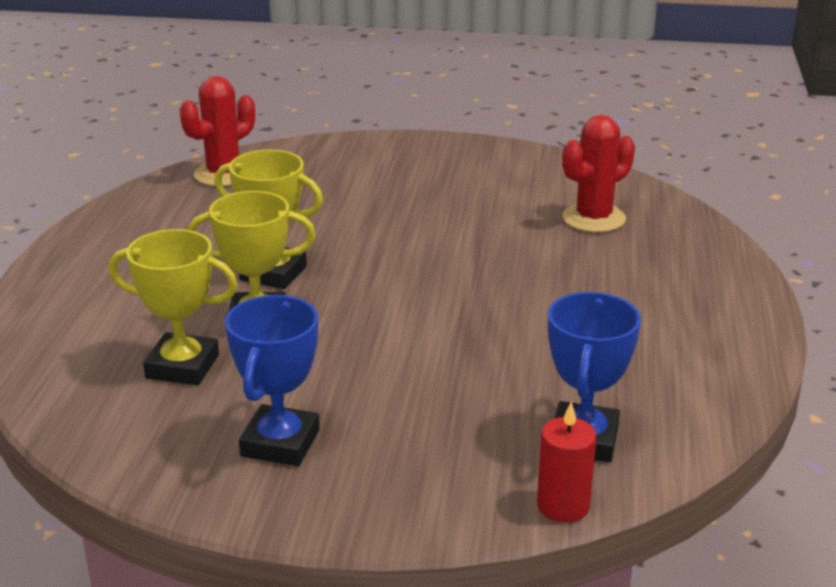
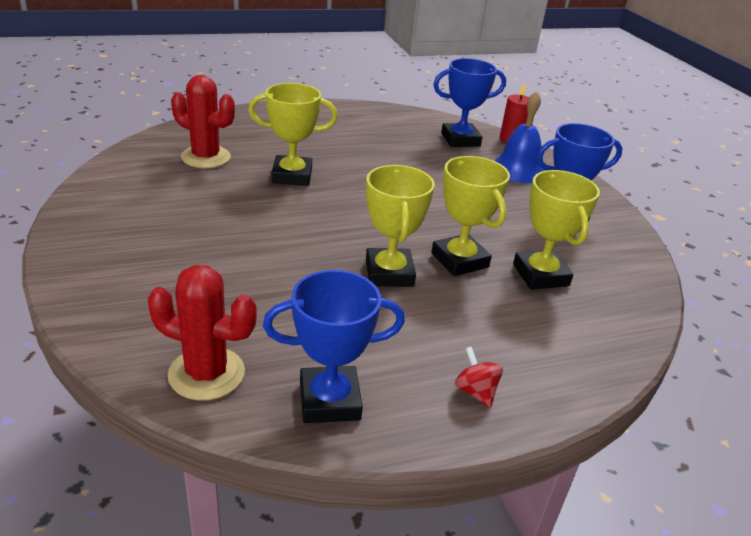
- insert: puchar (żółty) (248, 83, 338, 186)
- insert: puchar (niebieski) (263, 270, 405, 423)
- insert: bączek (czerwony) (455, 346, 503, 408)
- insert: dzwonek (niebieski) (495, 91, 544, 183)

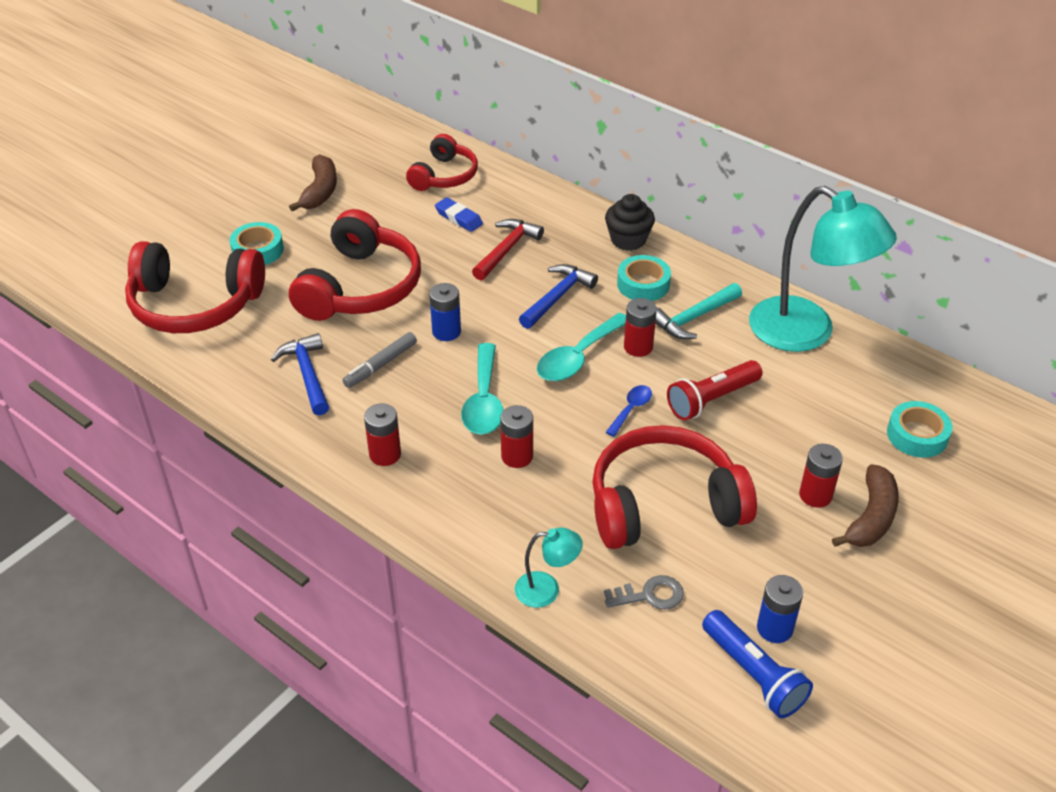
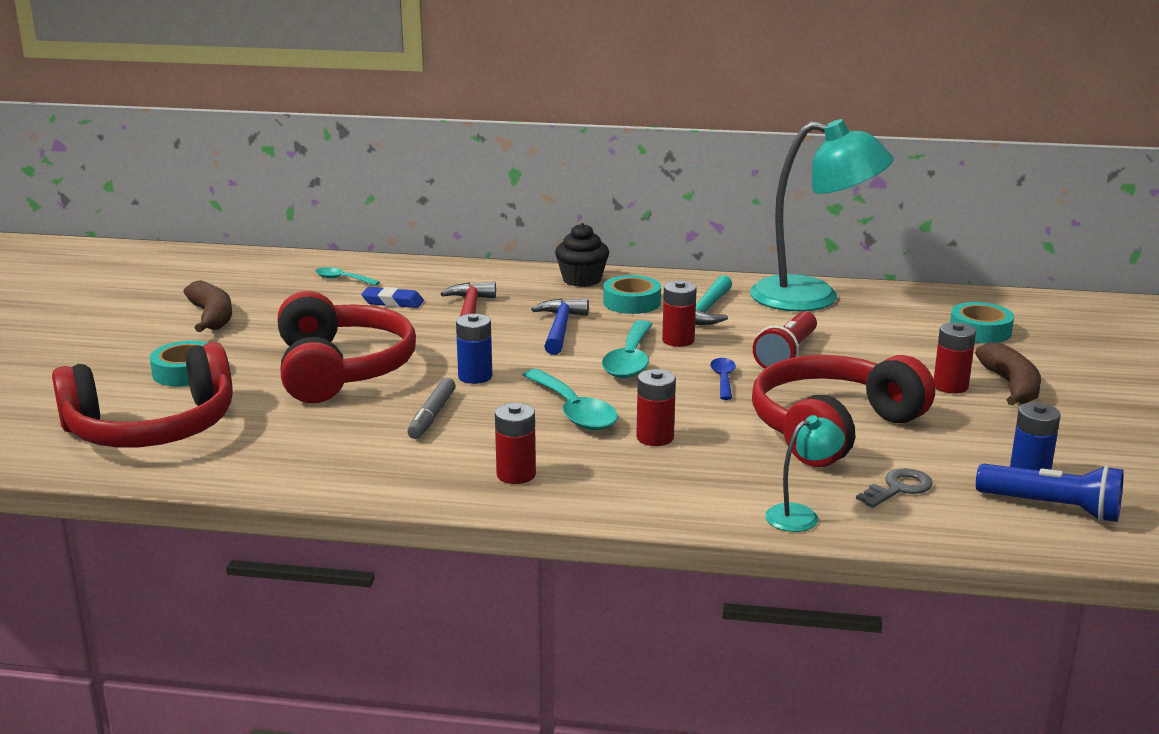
- delete: młotek (niebieski) (271, 333, 329, 415)
- replace: słuchawki (czerwony) (406, 134, 478, 191) to łyżka (turkusowy) (316, 267, 380, 286)

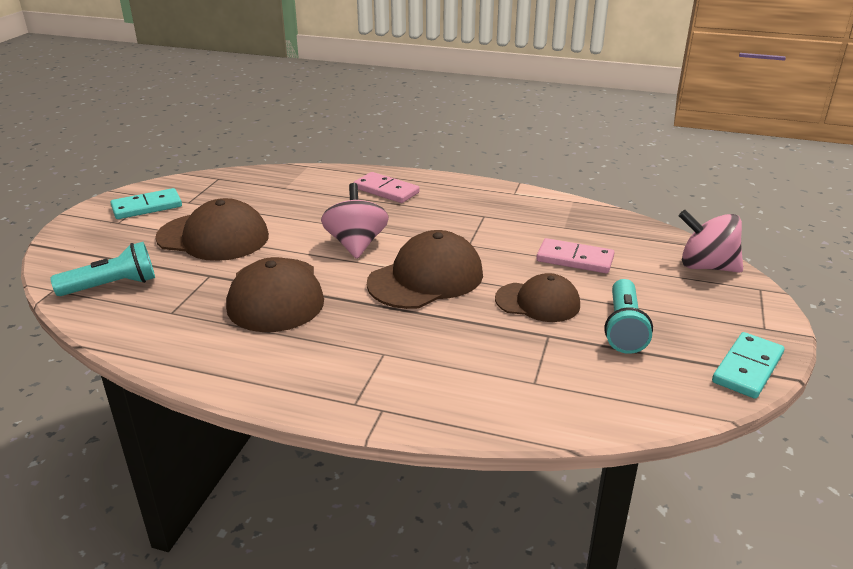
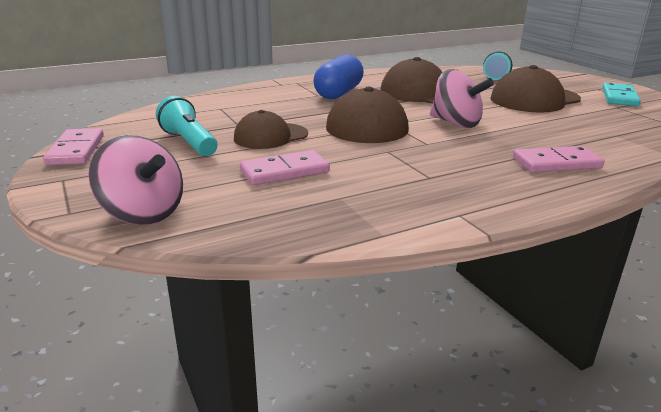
- insert: kapsułka (niebieski) (314, 54, 364, 99)
- recolor: kostka domina (turkusowy) (712, 332, 784, 399) to kostka domina (różowy) (43, 128, 104, 165)
- rotate: bączek (różowy) (678, 210, 743, 273) = (88, 135, 183, 225) 60 degrees clockwise

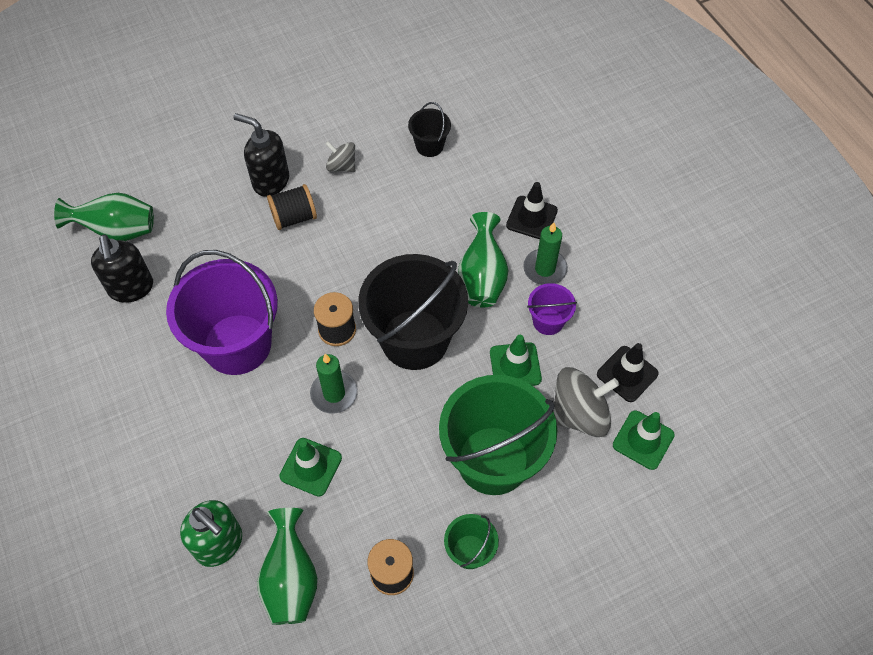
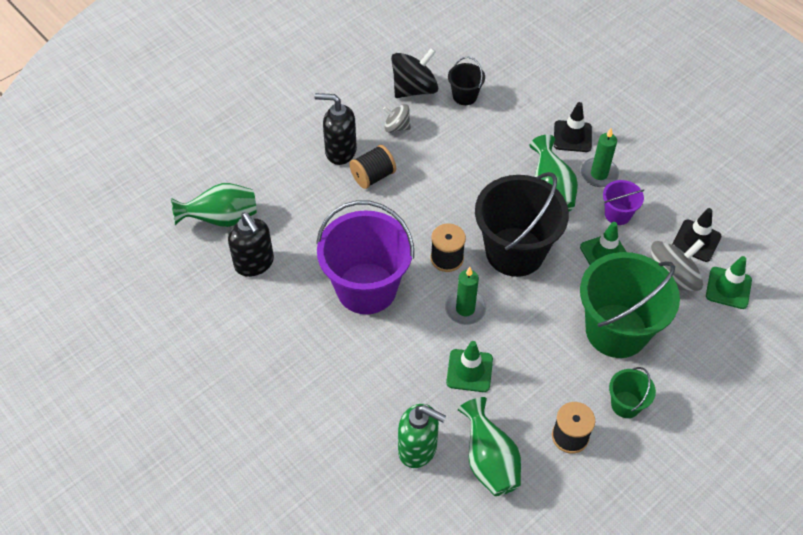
- insert: bączek (czarny) (391, 48, 438, 98)

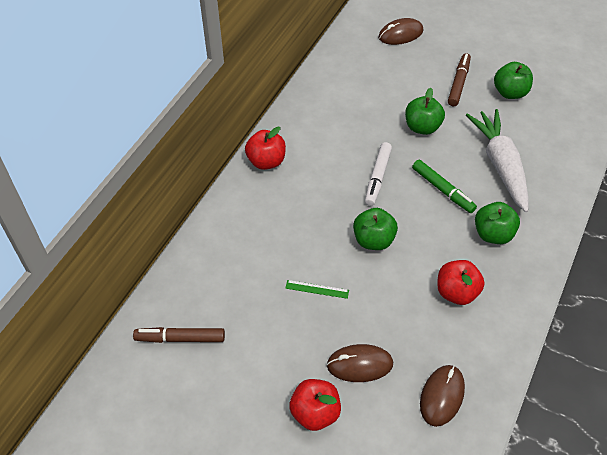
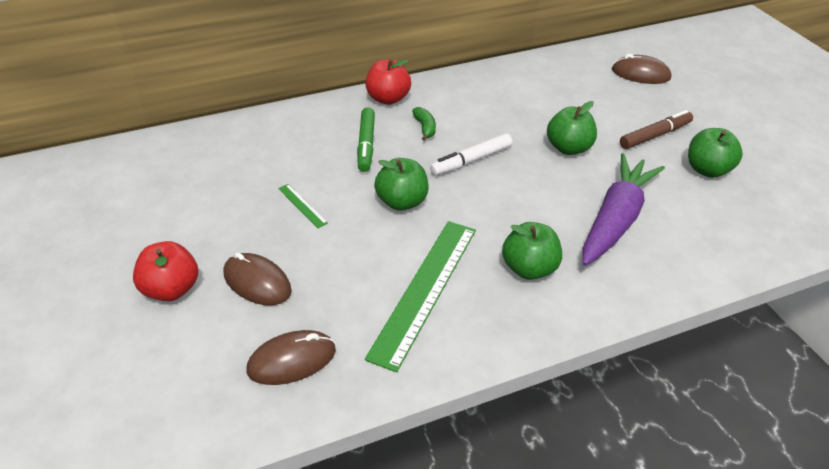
- delete: flamaster (brązowy) (133, 327, 225, 343)
- insert: banan (zielony) (412, 107, 436, 141)
- move: flamaster (zielony) (412, 160, 477, 213) to (357, 107, 375, 172)
- replace: jabłko (czerwony) (437, 260, 484, 305) to linijka (zielony) (365, 221, 476, 372)
- recolor: marchewka (biały) (466, 109, 529, 212) to marchewka (fioletowy) (582, 153, 665, 266)

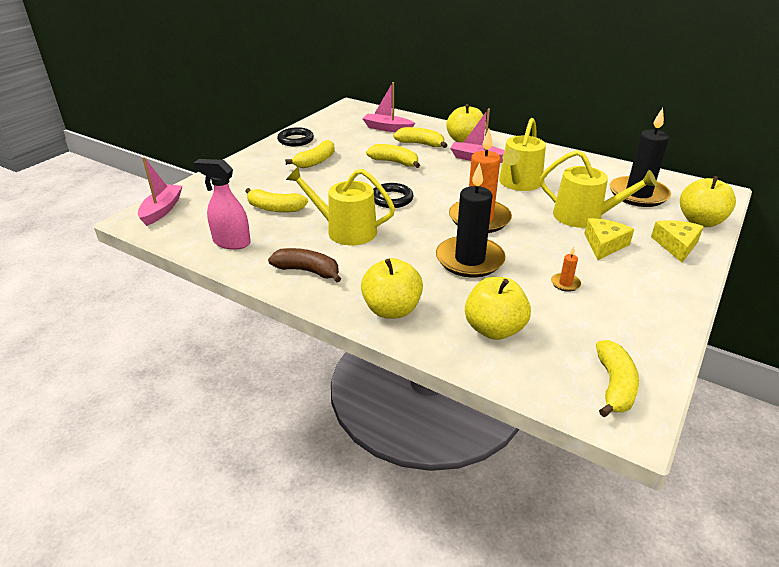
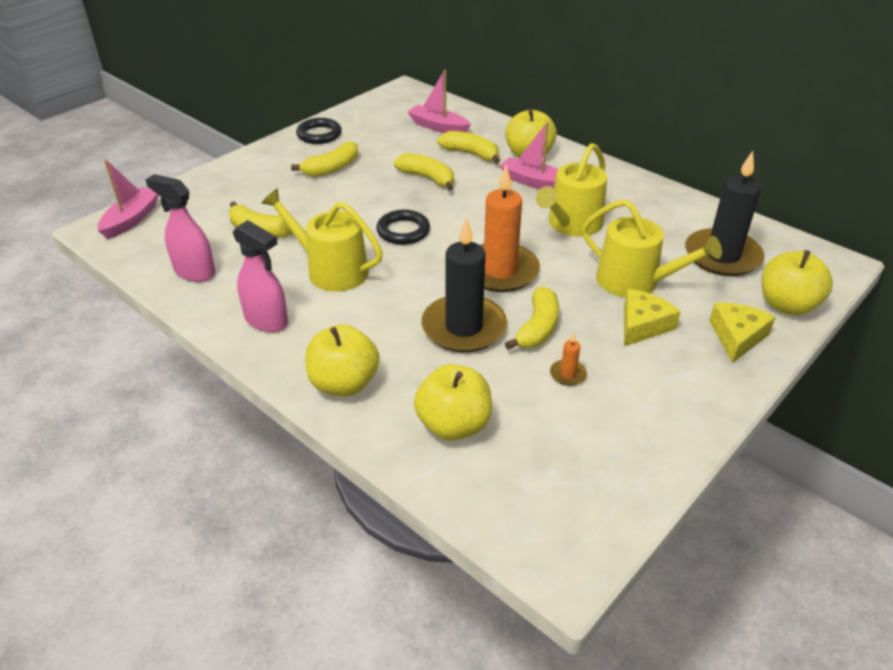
- move: banan (żółty) (596, 340, 639, 417) to (505, 286, 559, 350)
- replace: banan (brązowy) (268, 248, 341, 282) to spryskiwacz (różowy) (233, 220, 288, 332)

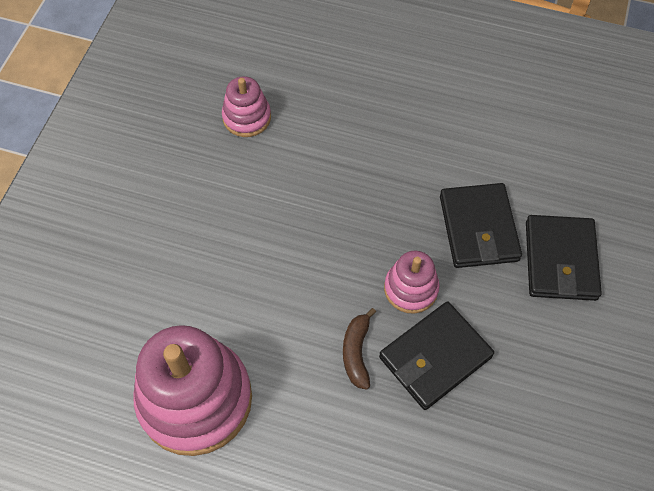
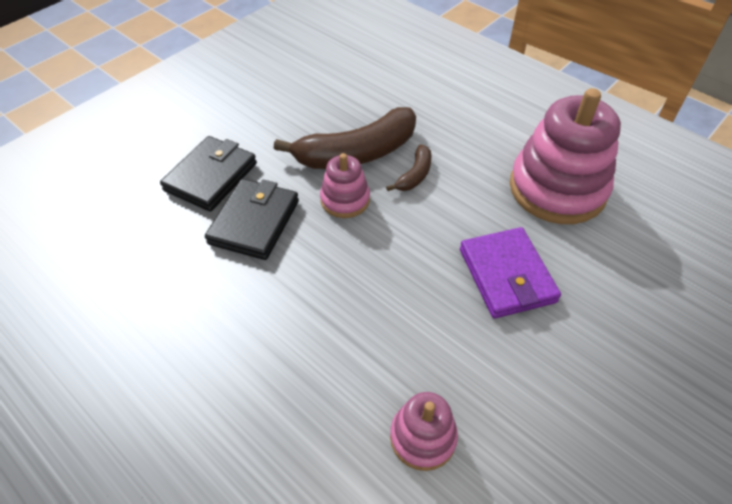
- insert: portfel (fioletowy) (460, 227, 561, 318)
- replace: portfel (czarny) (379, 301, 494, 410) to banan (brązowy) (274, 107, 416, 169)

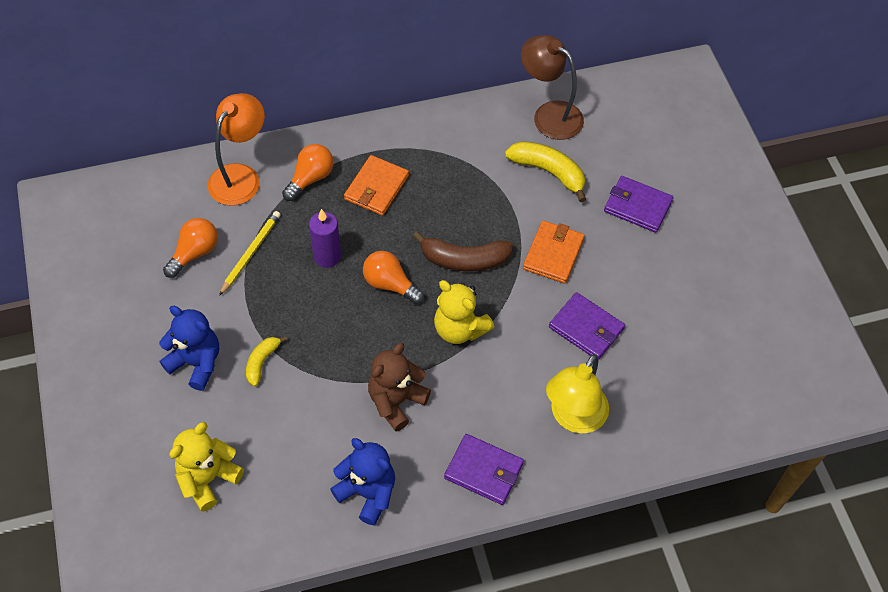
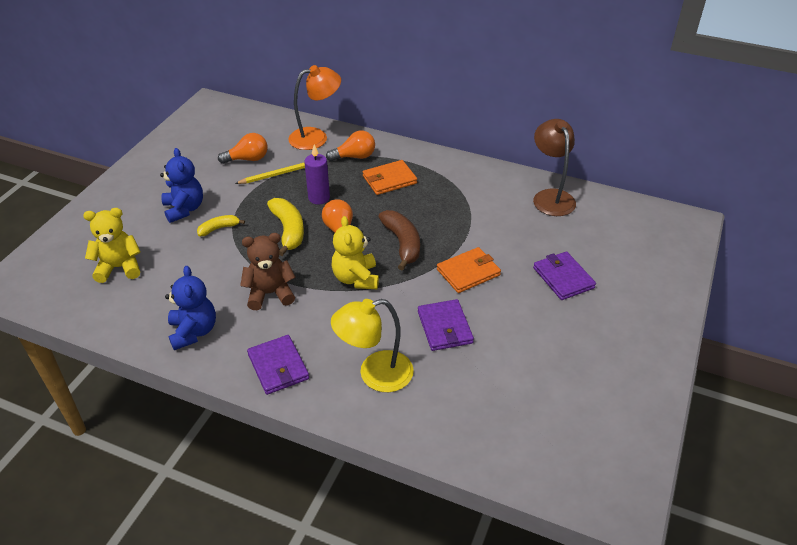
- move: banan (żółty) (505, 141, 586, 202) to (267, 198, 304, 256)
- rotate: banan (brązowy) (413, 231, 513, 272) = (378, 210, 420, 271) 150 degrees counterclockwise

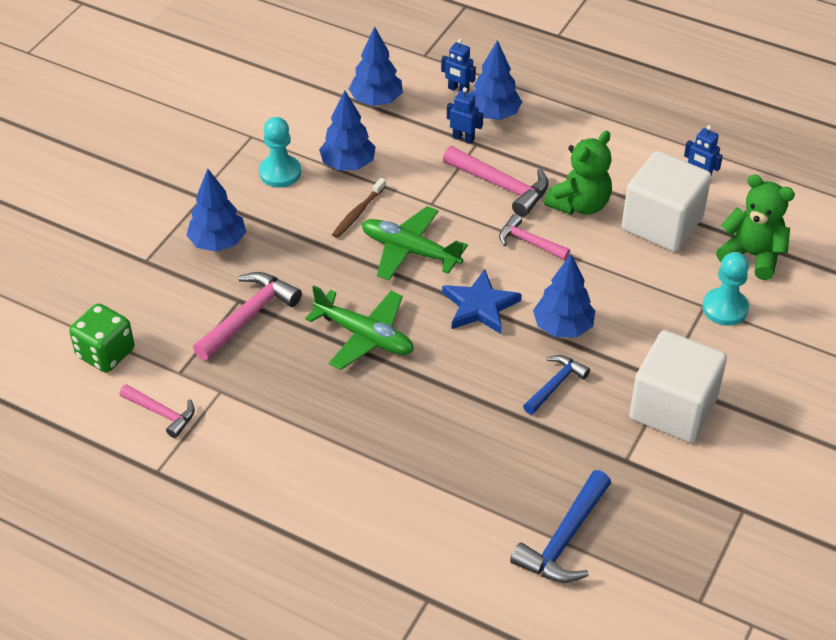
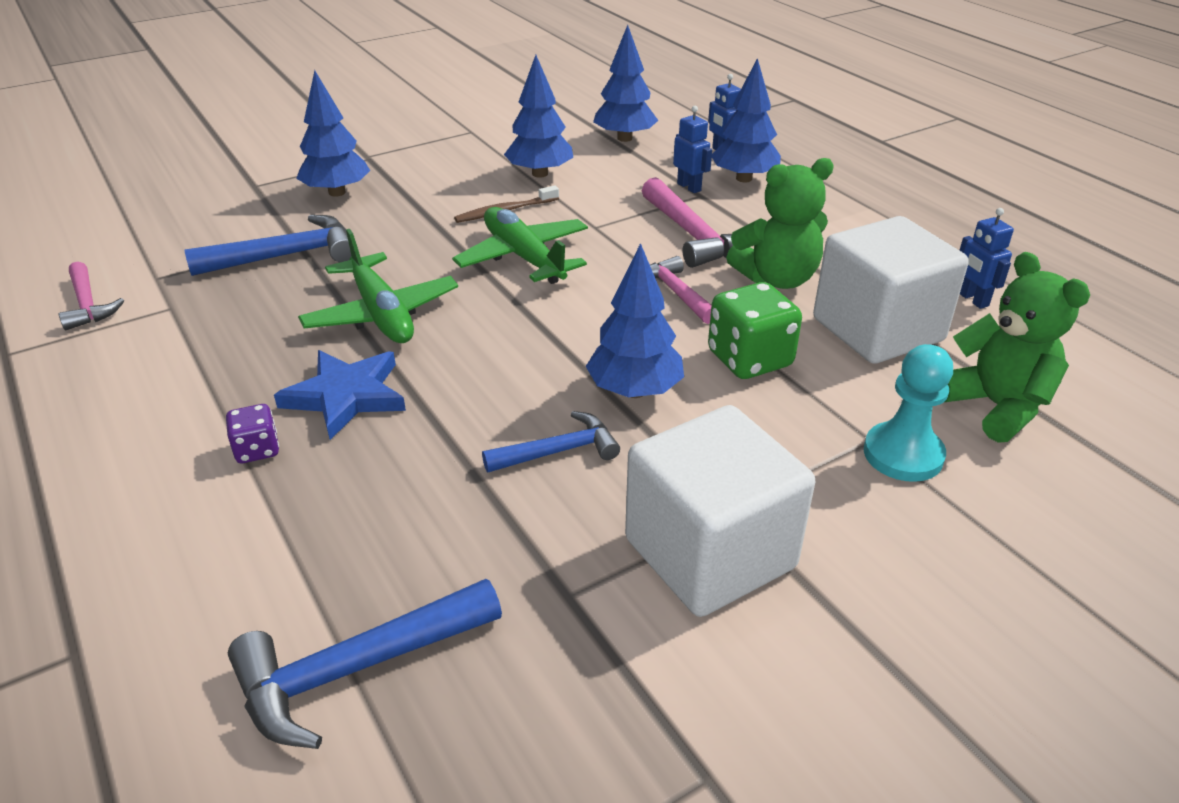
- delete: pionek (turkusowy) (259, 117, 301, 187)
- insert: kostka do gry (fioletowy) (226, 404, 279, 463)
- move: kostka do gry (zielony) (69, 303, 135, 372) to (708, 282, 802, 379)
- move: gwiazda (niebieski) (442, 269, 522, 334) to (274, 350, 406, 440)
- recolor: młotek (różowy) (193, 272, 302, 361) to młotek (niebieski) (184, 215, 351, 276)

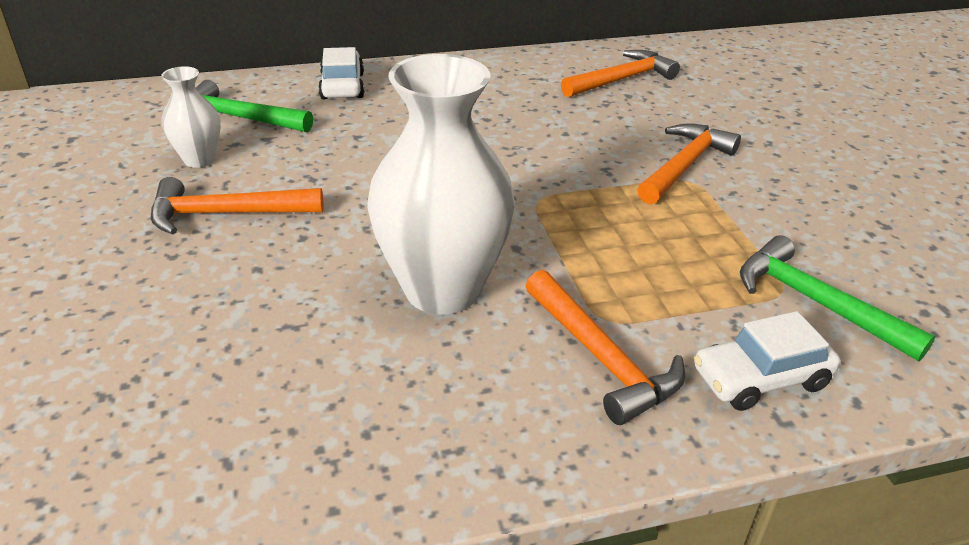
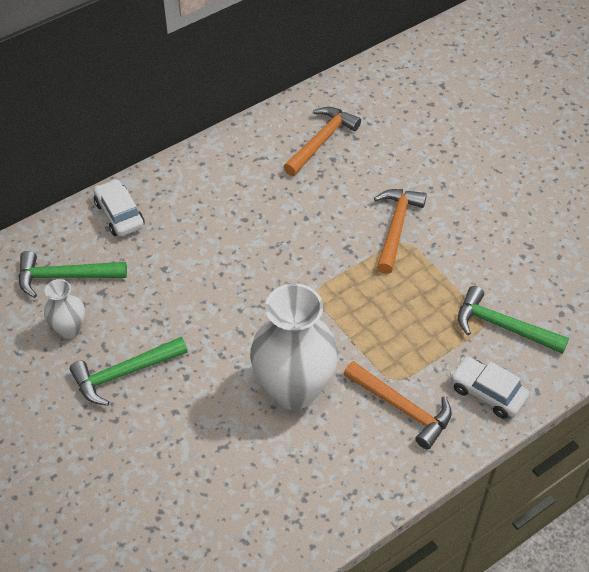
- recolor: młotek (pomarańczowy) (151, 177, 323, 234) to młotek (zielony) (70, 337, 188, 406)
- rotate: samochód (biały) (694, 311, 840, 411) = (450, 356, 529, 419) 75 degrees clockwise

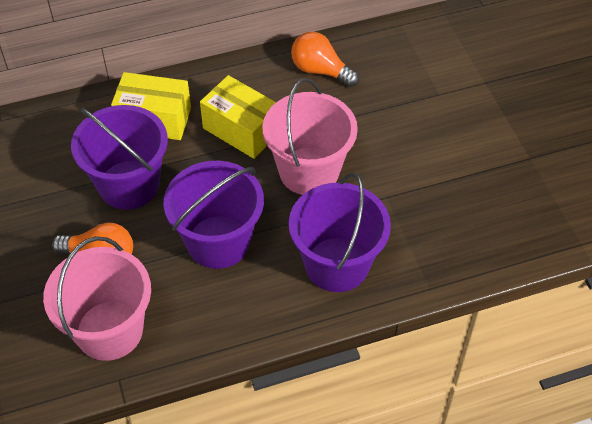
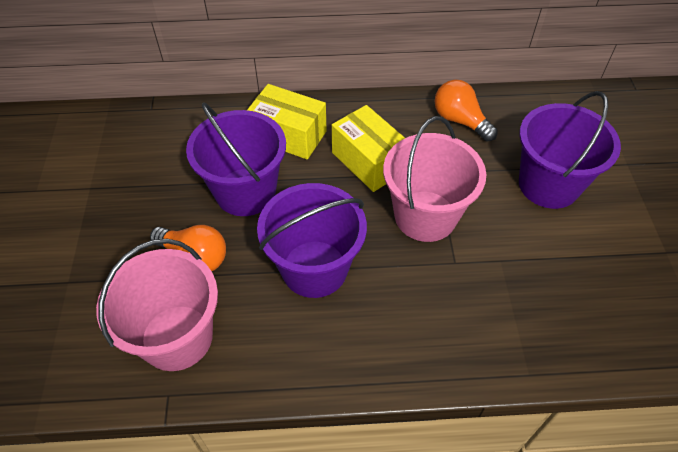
- move: wiadro (fioletowy) (289, 173, 391, 292) to (519, 91, 621, 209)

